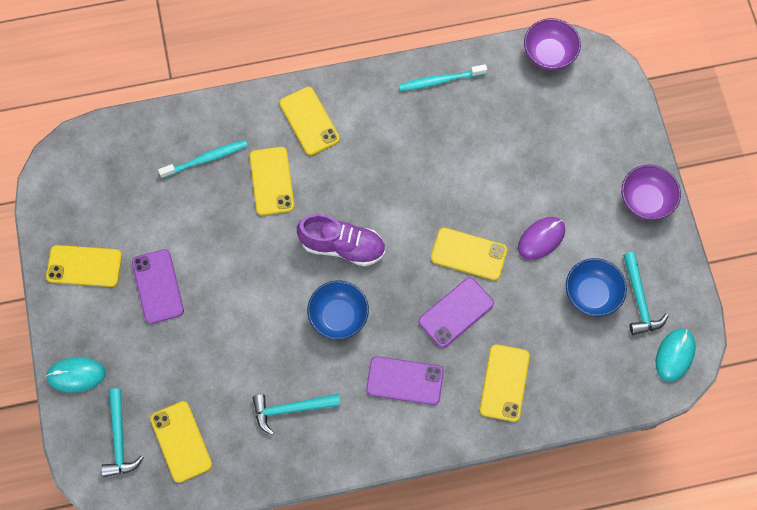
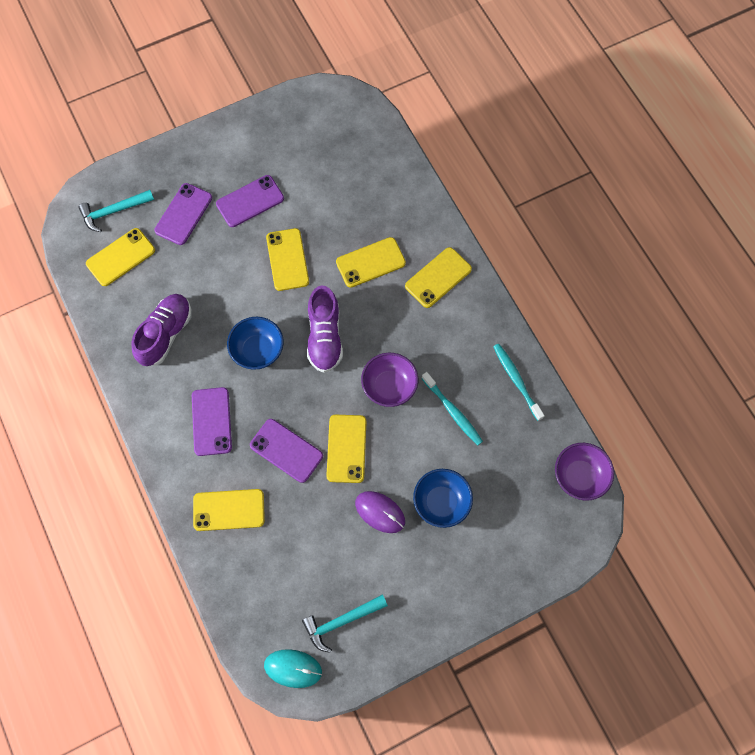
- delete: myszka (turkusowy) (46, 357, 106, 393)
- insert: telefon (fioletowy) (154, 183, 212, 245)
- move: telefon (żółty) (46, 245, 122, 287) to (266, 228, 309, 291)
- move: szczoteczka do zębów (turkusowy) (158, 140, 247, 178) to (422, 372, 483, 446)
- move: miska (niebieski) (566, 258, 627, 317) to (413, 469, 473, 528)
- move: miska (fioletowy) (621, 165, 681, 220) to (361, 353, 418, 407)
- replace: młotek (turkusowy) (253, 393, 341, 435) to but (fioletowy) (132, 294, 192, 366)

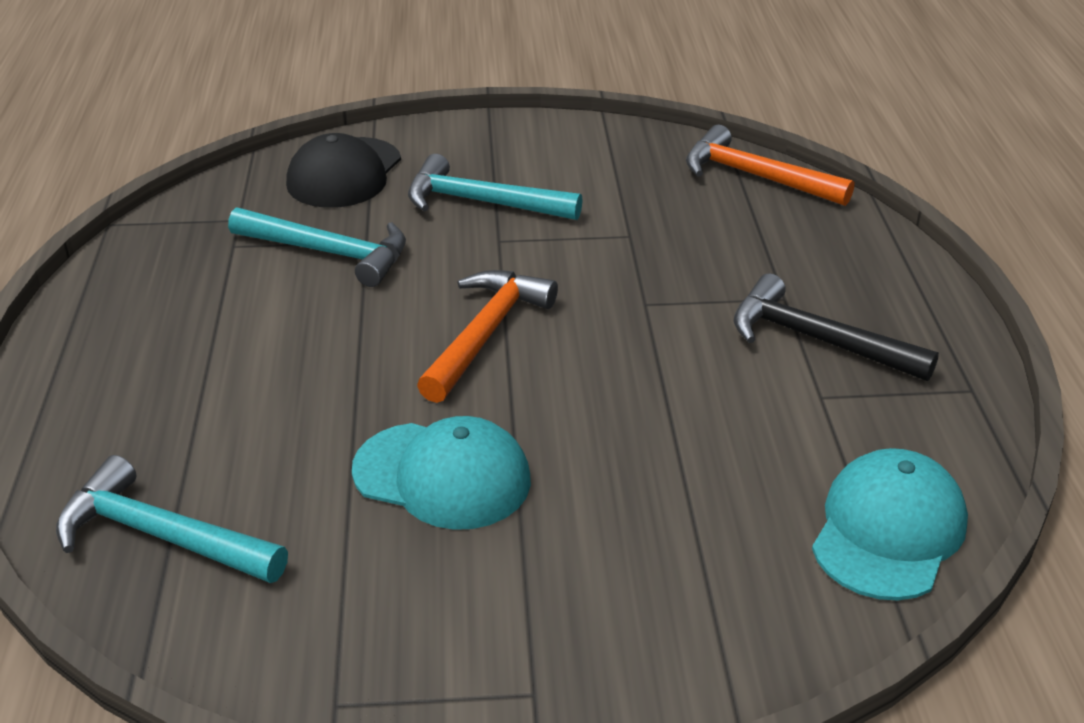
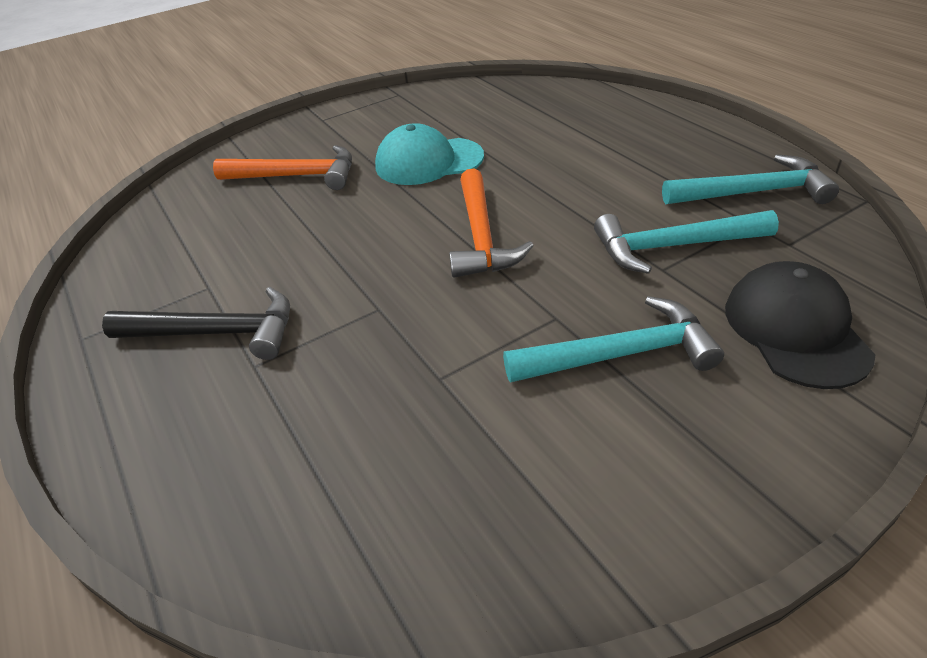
- delete: czapka (turkusowy) (812, 448, 968, 600)
- move: młotek (turkusowy) (56, 455, 288, 583) to (662, 154, 839, 204)
- move: młotek (pomarańczowy) (686, 125, 854, 206) to (213, 145, 352, 190)

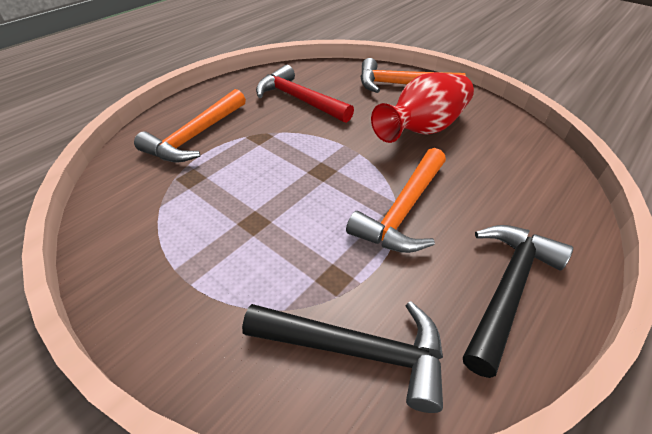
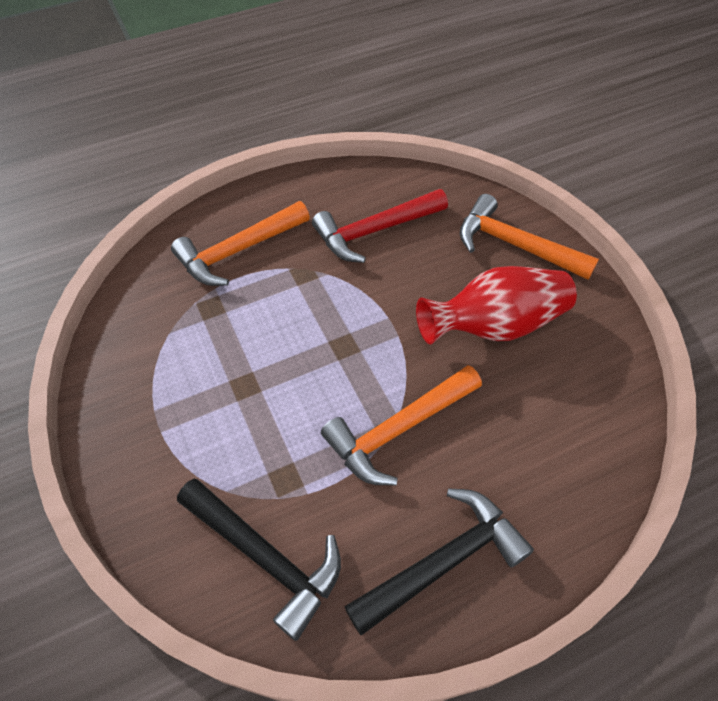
- rotate: młotek (czerwony) (256, 65, 354, 123) = (312, 189, 448, 263) 90 degrees counterclockwise

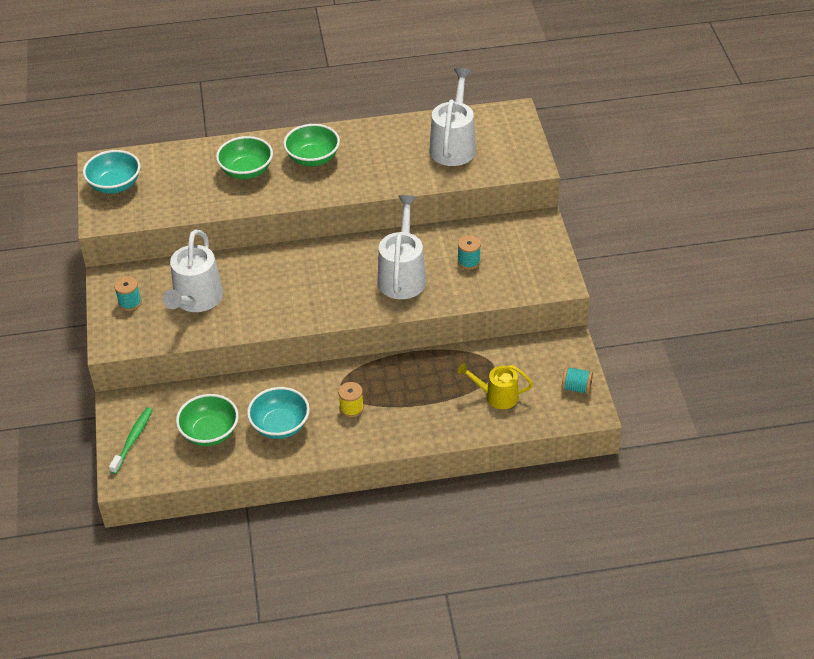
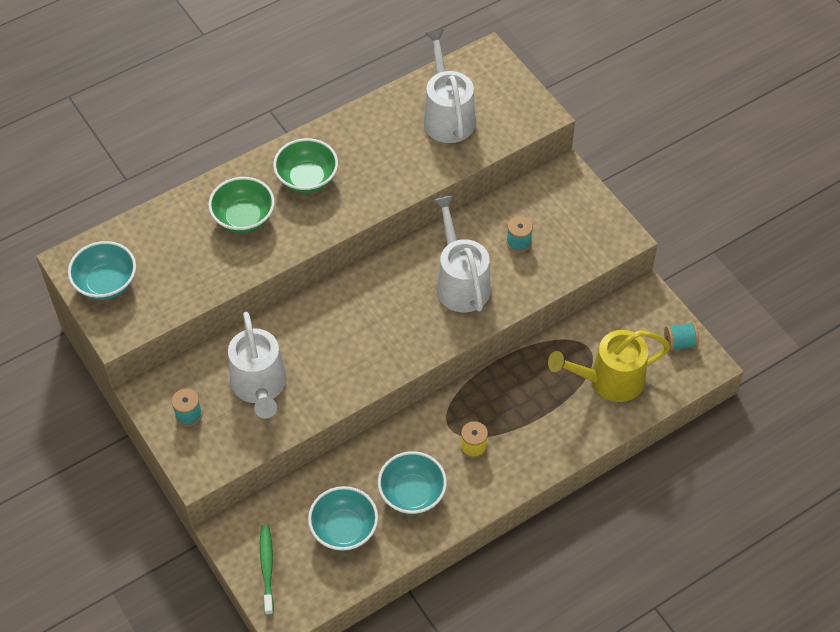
- recolor: miska (zielony) (176, 394, 239, 446) to miska (turkusowy) (308, 486, 378, 551)
- resize: konewka (żółty) (458, 363, 533, 409) = (548, 330, 671, 402) x1.59

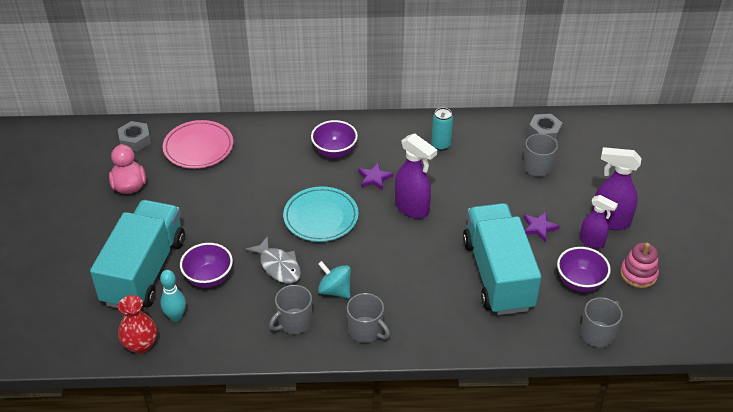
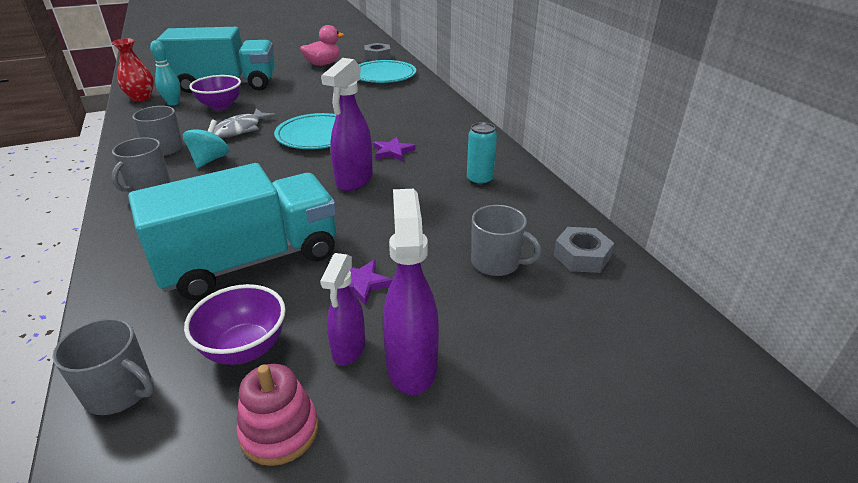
- delete: miska (fioletowy) (311, 120, 358, 159)
- recolor: talerz (różowy) (163, 120, 233, 169) to talerz (turkusowy) (359, 60, 416, 83)

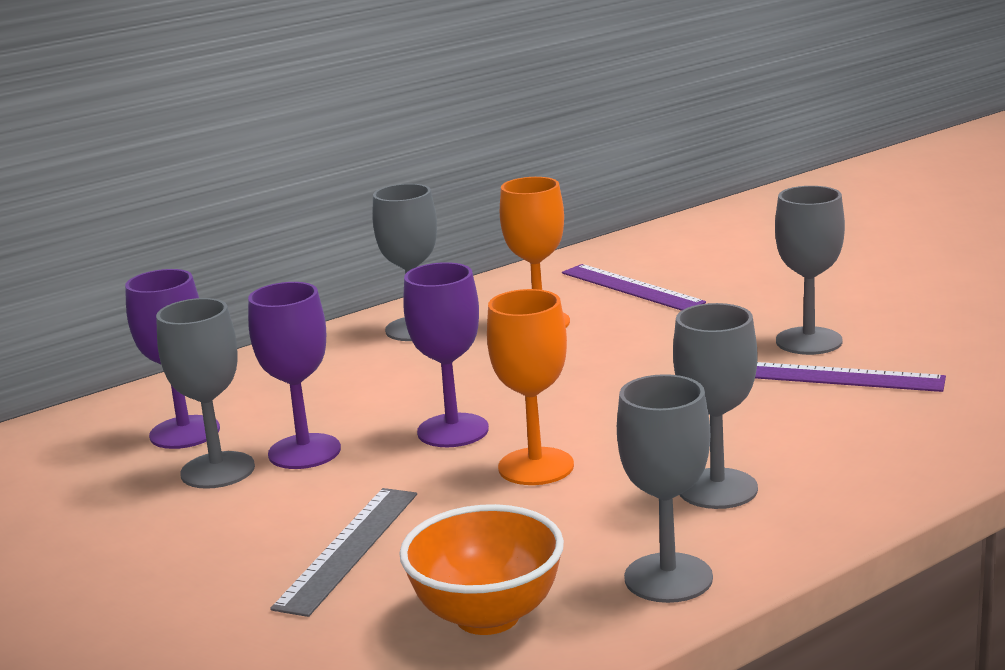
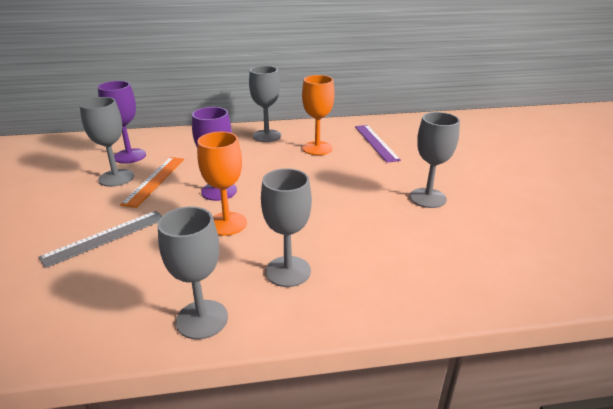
- delete: miska (pomarańczowy) (399, 504, 564, 635)
- delete: linijka (fioletowy) (755, 362, 946, 392)
- replace: kielich (fioletowy) (248, 282, 341, 469) to linijka (pomarańczowy) (120, 157, 184, 208)

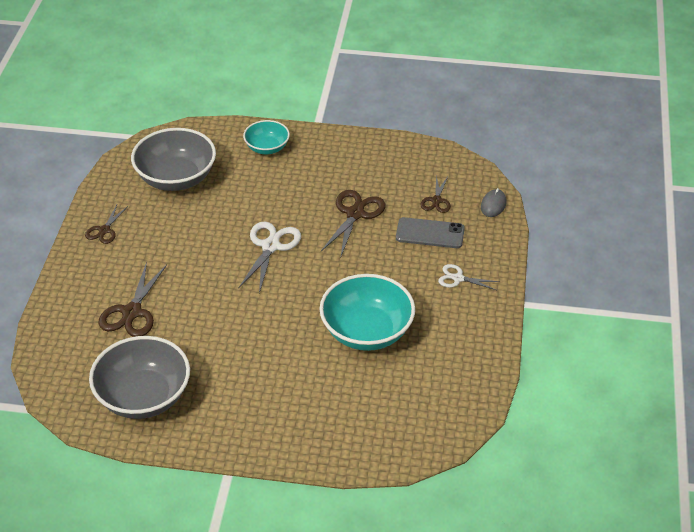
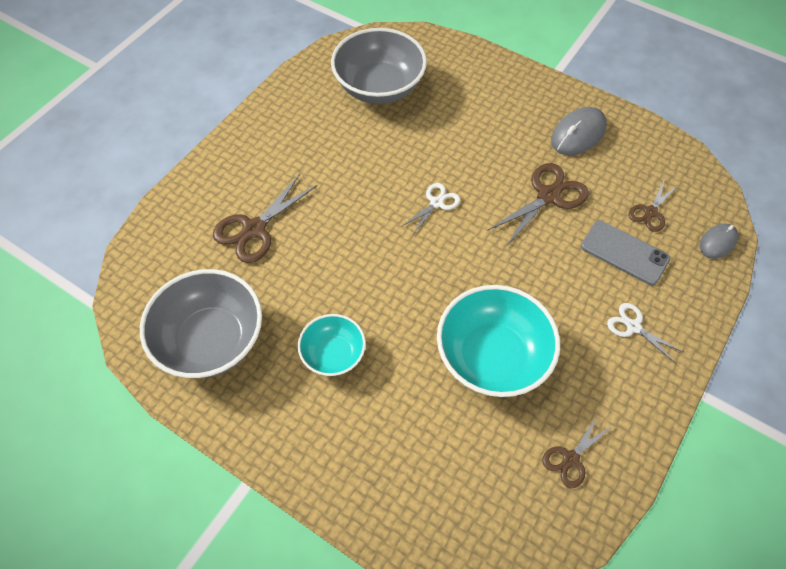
- insert: myszka (szary) (551, 107, 607, 155)
- move: nożyczki (brązowy) (85, 205, 128, 244) to (542, 416, 613, 488)
- move: miska (turkusowy) (243, 120, 290, 154) to (298, 314, 366, 376)
- resize: nożyczki (biały) (238, 221, 301, 293) = (401, 183, 460, 236) x0.60

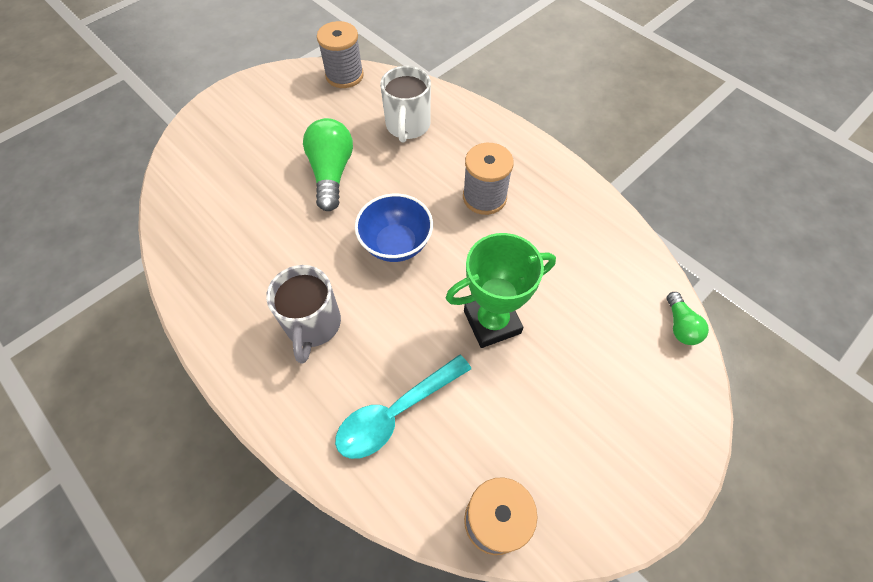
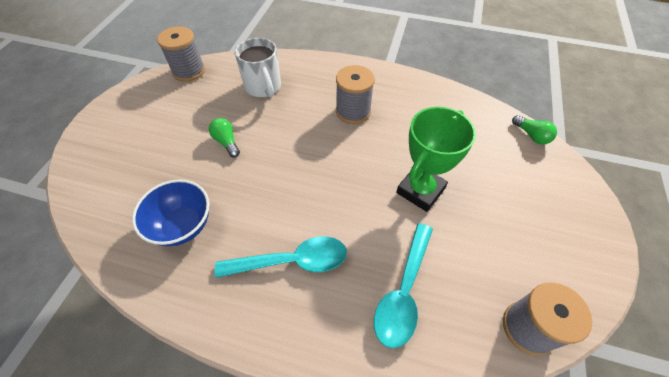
- move: miska (niebieski) (355, 194, 433, 262) to (132, 179, 209, 246)
- replace: kubek (szary) (266, 265, 341, 363) to łyżka (turkusowy) (215, 236, 347, 278)
- resize: żarówka (zielony) (303, 118, 353, 211) = (209, 118, 240, 157) x0.55

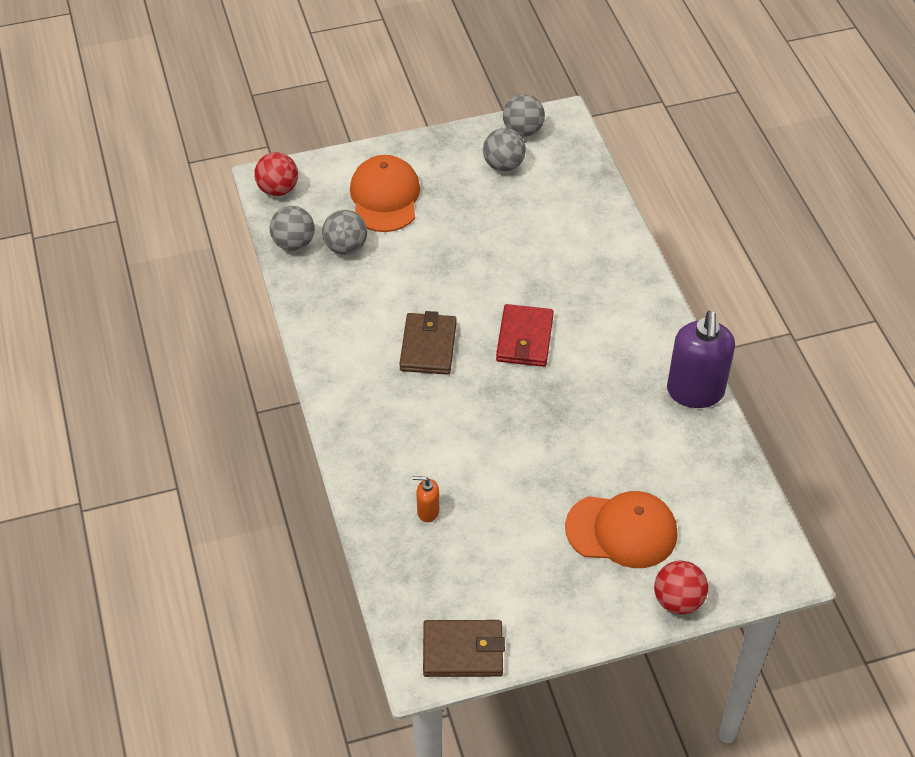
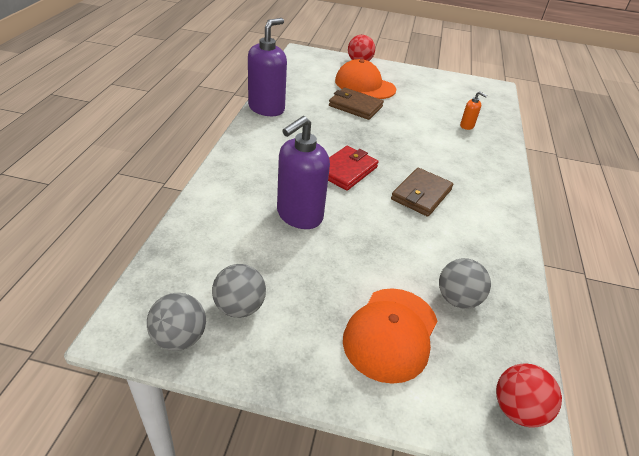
- delete: piłka (szary) (270, 206, 315, 251)
- insert: dozownik mydła (fioletowy) (277, 116, 330, 229)
- move: portfel (brązowy) (423, 620, 505, 677) to (329, 87, 384, 120)

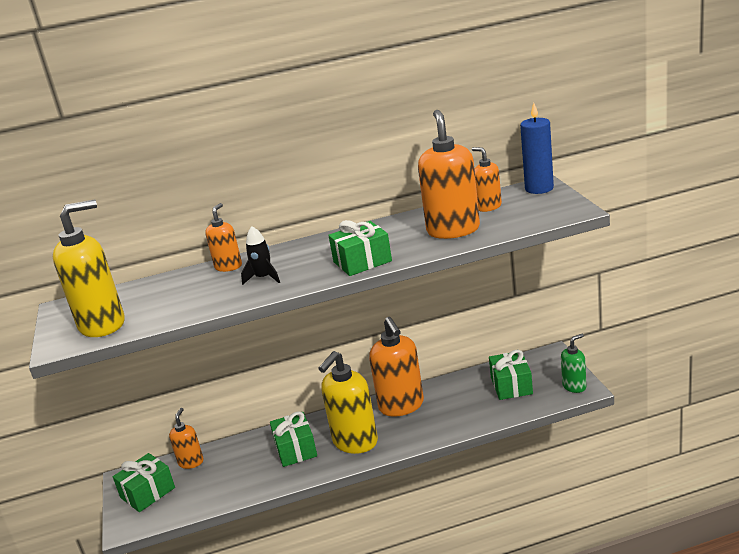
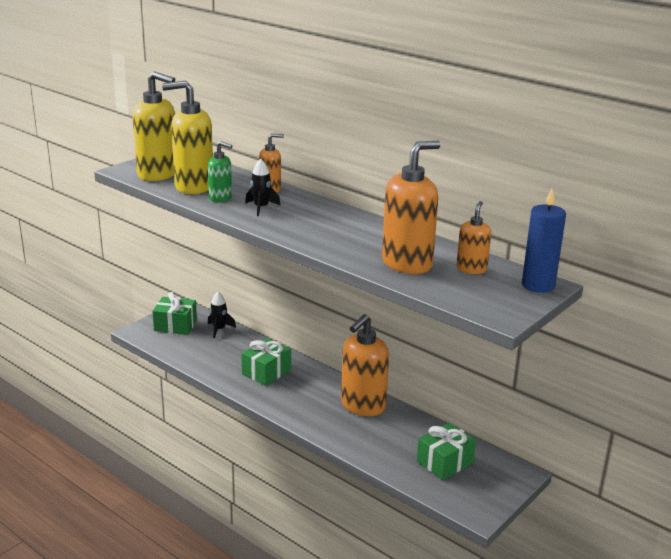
- delete: prezent (zielony) (328, 220, 392, 276)
- move: dozownik mydła (żółty) (318, 351, 378, 454) to (162, 80, 213, 194)
- move: dozownik mydła (zielony) (561, 334, 586, 393) to (208, 141, 232, 202)
- replace: dozownik mydła (pomarańczowy) (169, 408, 204, 469) to rakieta (czarny) (208, 292, 236, 338)

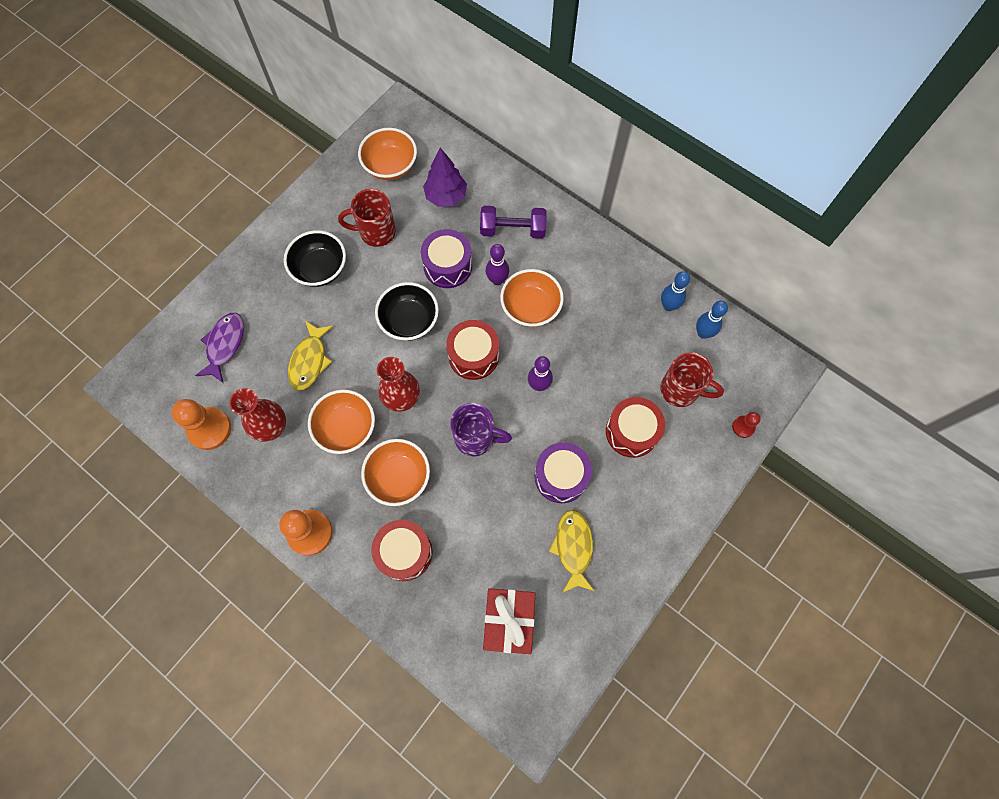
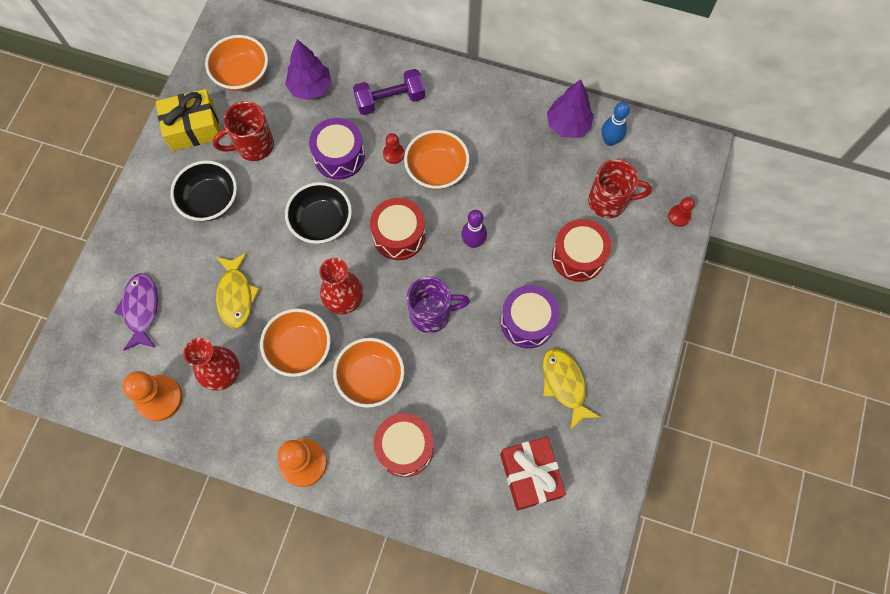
- insert: prezent (żółty) (156, 89, 222, 151)
- replace: kręgiel (fioletowy) (486, 244, 509, 285) to pionek (czerwony) (383, 133, 405, 164)
- replace: kręgiel (niebieski) (661, 271, 690, 311) to drzewko (fioletowy) (547, 79, 594, 138)

